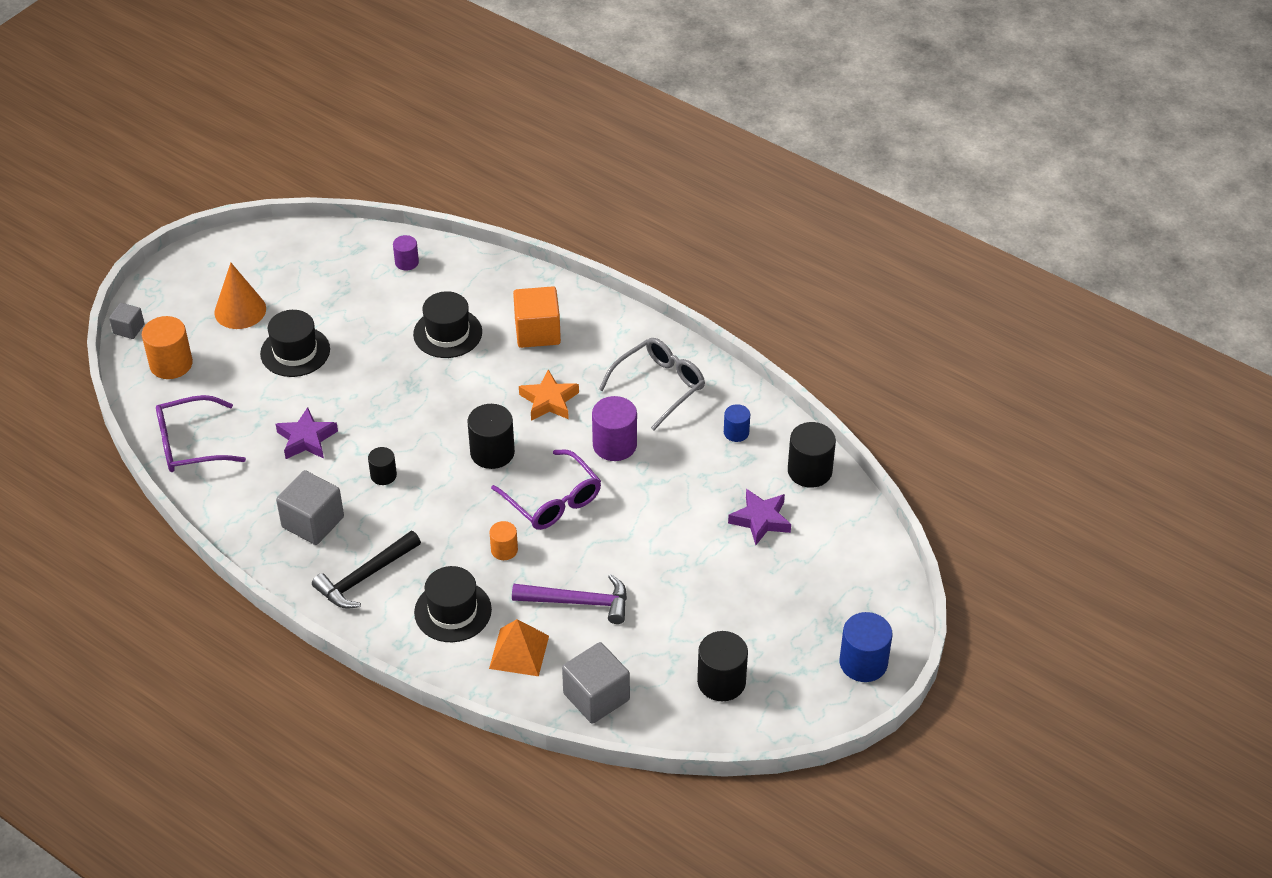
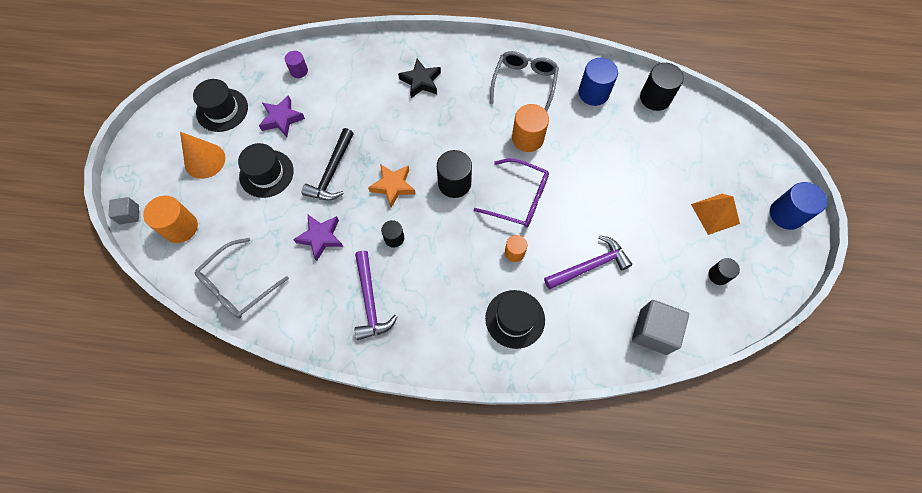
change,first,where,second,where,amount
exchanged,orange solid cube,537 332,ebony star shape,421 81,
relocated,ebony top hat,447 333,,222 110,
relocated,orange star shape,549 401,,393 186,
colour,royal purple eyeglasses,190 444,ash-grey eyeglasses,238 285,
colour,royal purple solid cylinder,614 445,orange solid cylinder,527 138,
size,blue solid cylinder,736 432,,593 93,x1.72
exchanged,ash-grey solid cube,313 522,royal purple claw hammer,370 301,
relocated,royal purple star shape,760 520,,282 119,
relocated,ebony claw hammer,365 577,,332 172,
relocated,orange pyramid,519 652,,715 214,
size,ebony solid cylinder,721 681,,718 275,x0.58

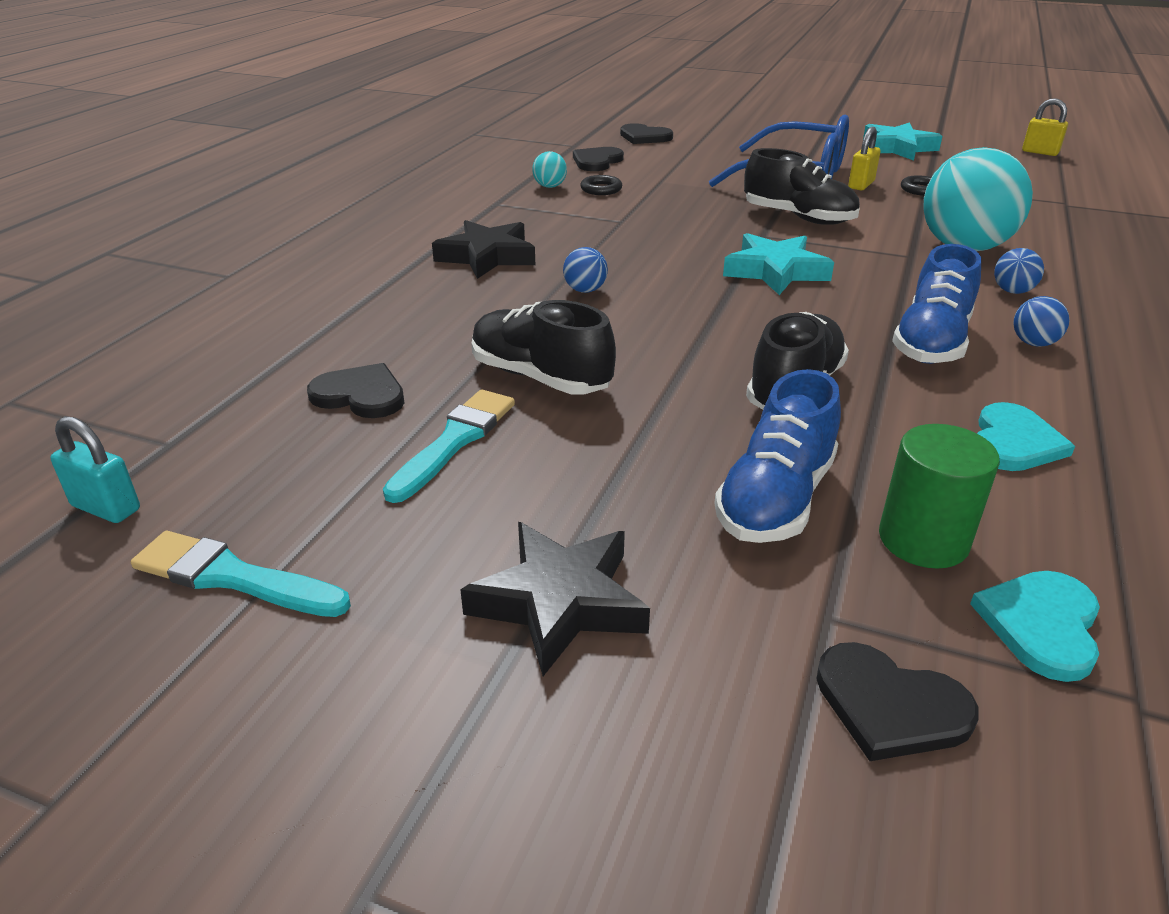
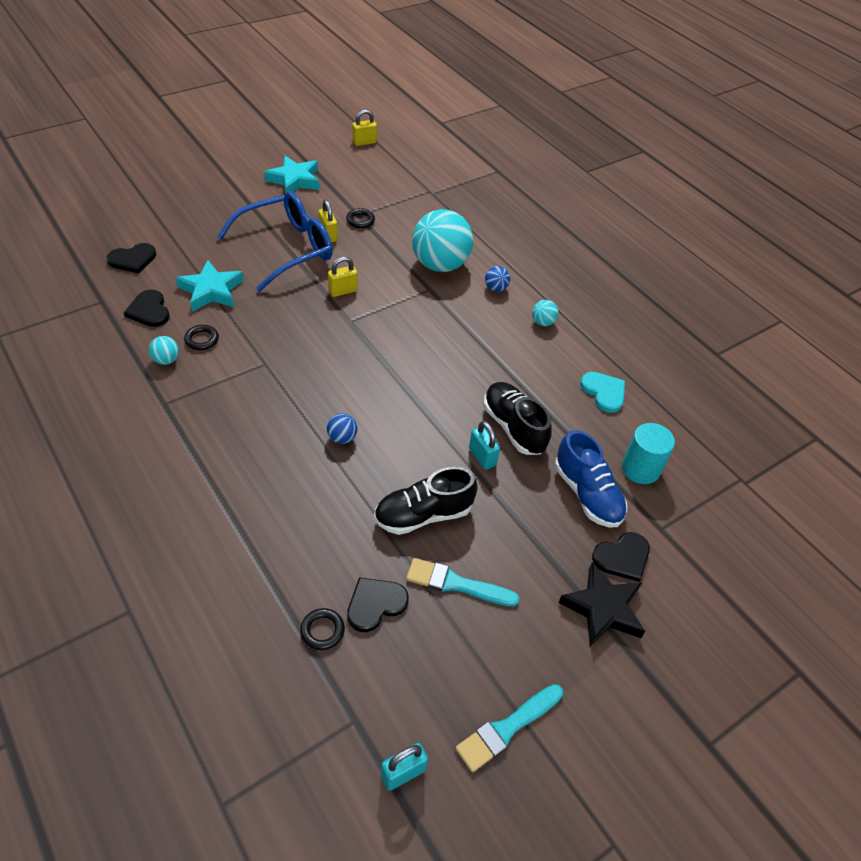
change,first,where,second,where,amount
exchanged,ebony shoe,798 218,yellow padlock,343 291,
missing,ebony star shape,487 256,,,
relocated,teal star shape,775 271,,211 290,
missing,blue shoe,931 342,,,
colour,blue sphere,1033 343,teal sphere,542 322,
spun,teal brush,454 441,,456 584,45 degrees counterclockwise
colour,green solid cylinder,923 540,teal solid cylinder,640 469,
missing,teal heart,1041 625,,,
relocated,ebony heart,890 705,,622 557,
appeared,,,teal padlock,482 457,
appeared,,,ebony hoop,322 631,

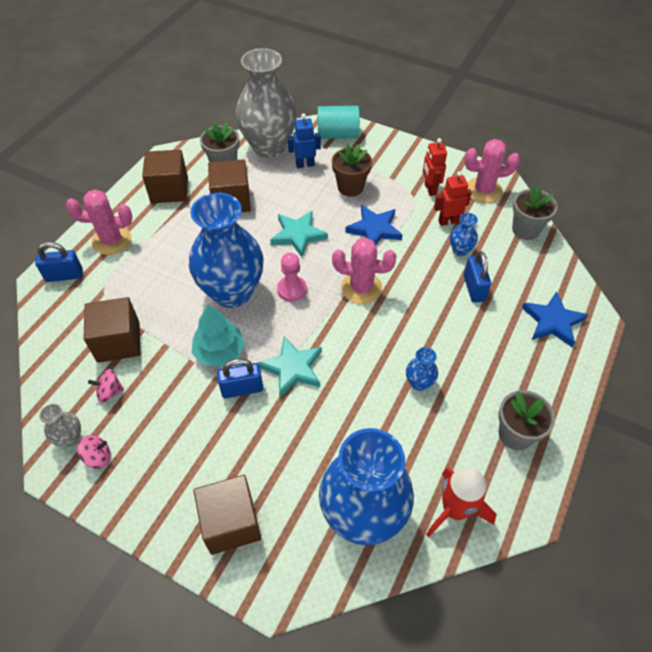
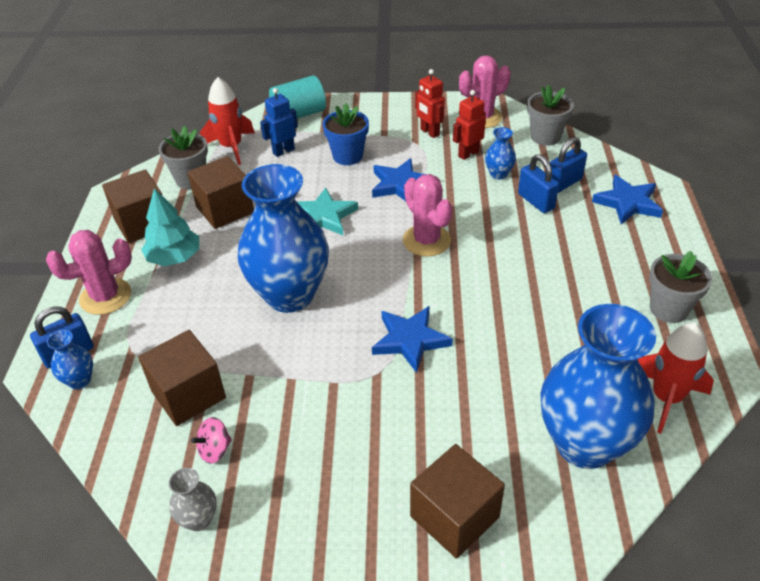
change,first,where,second,where,amount
exchanged,ash-grey tall vase,269 147,red spaceship,231 147,
colour,russet flower pot,350 187,blue flower pot,347 156,
spun,rose-pink cactus,361 288,,426 240,75 degrees clockwise
missing,rose-pink pawn,292 289,,,
relocated,teal fir tree,219 352,,174 258,
colour,teal star shape,292 368,blue star shape,410 340,
relocated,blue tall vase,419 383,,80 380,
relocated,blue padlock,242 389,,564 183,
missing,rose-pink spinning top,98 457,,,

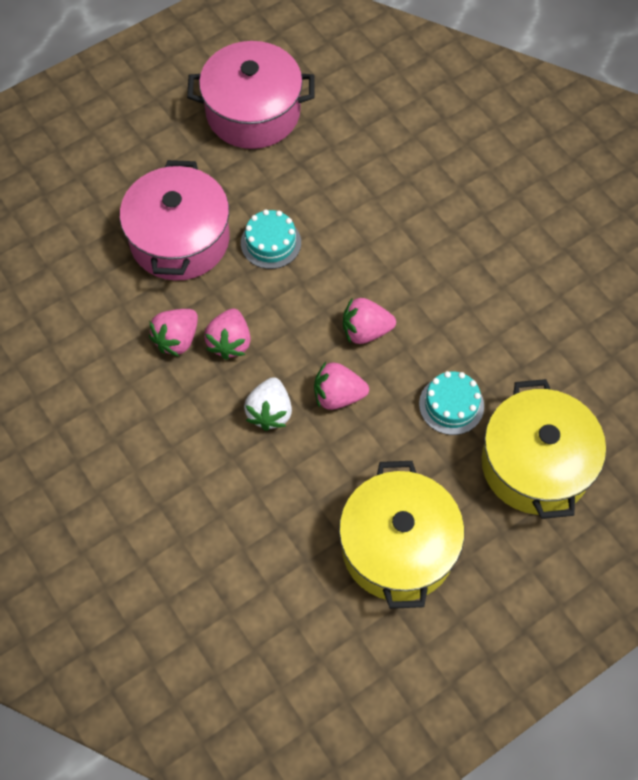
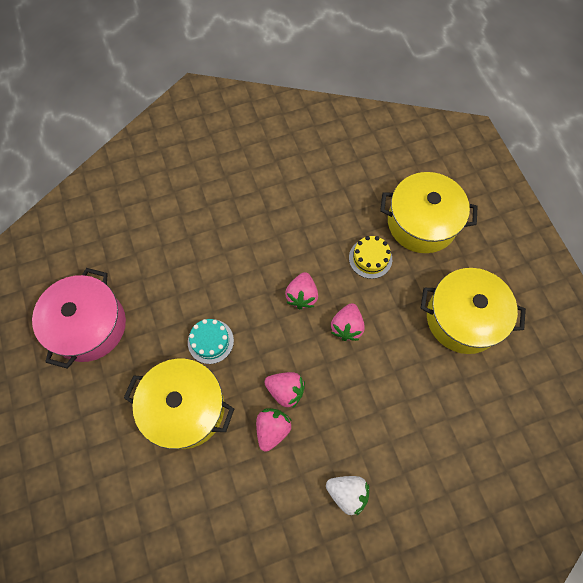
change,first,where,second,where,amount
colour,rose-pink stockpot,180 239,yellow stockpot,185 408,
spun,rose-pink berry,177 339,,272 429,120 degrees counterclockwise
colour,teal gateau,451 405,yellow gateau,370 258,
relocated,pure white berry,270 412,,347 493,

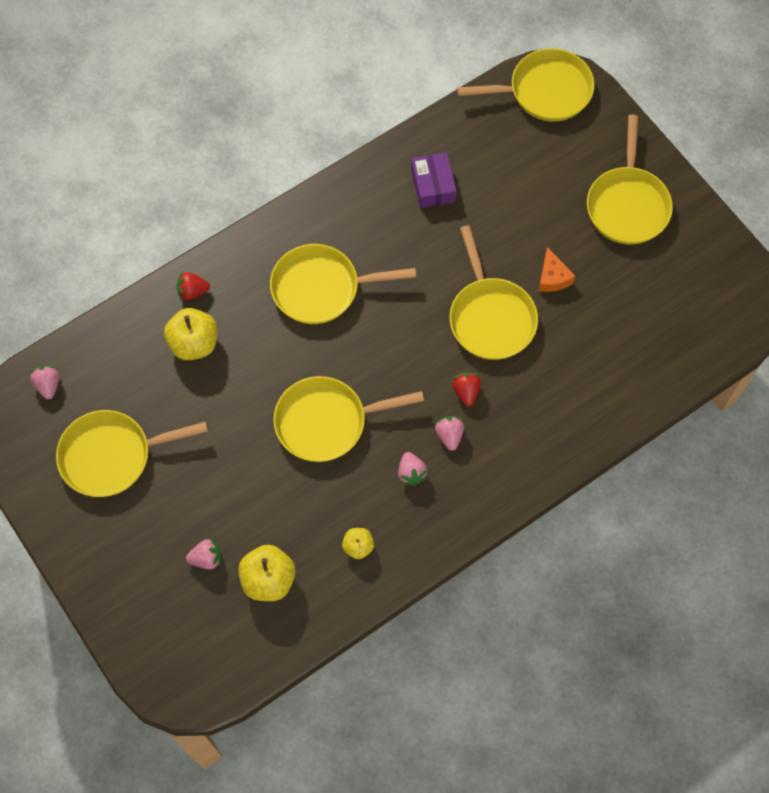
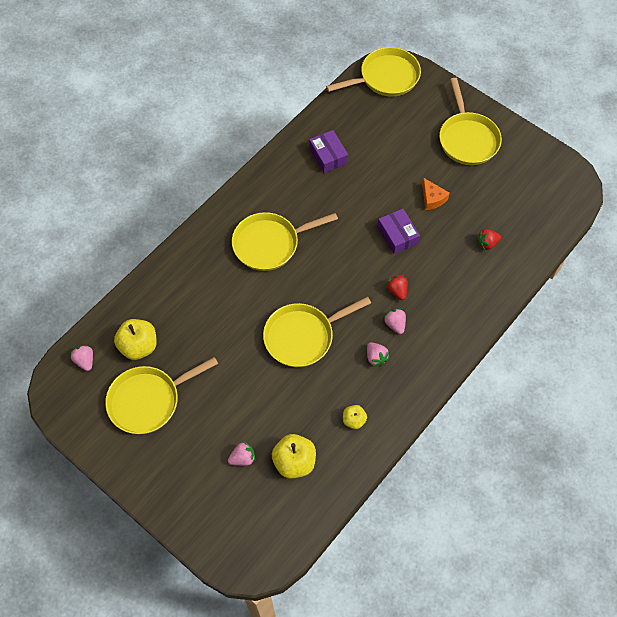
change,first,where,second,where,amount
exchanged,yellow frying pan,490 317,royal purple parcel,397 235,
relocated,red berry,192 291,,487 243,
relocated,yellow toy apple,194 343,,139 346,

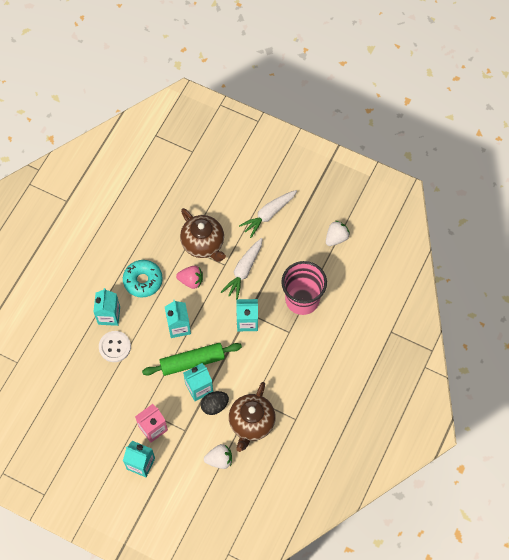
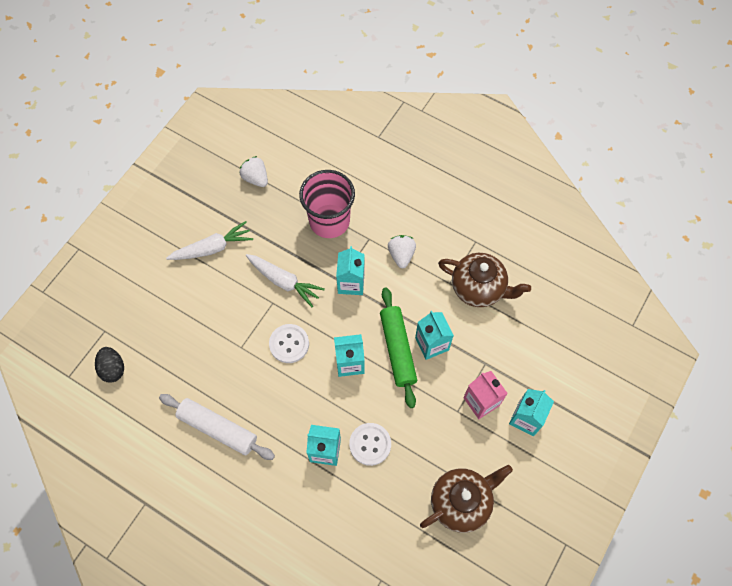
change,first,where,second,where,amount
spun,pure white toy carrot,268 215,,213 248,75 degrees counterclockwise
relocated,russet teapot,203 244,,461 502,
missing,teal donut,143 281,,,
exchanged,rose-pink berry,191 281,pure white sewing button,289 344,
relocated,ebony egg,214 405,,113 369,
relocated,pure white berry,219 459,,401 255,
appeared,,,pure white dough roller,218 428,

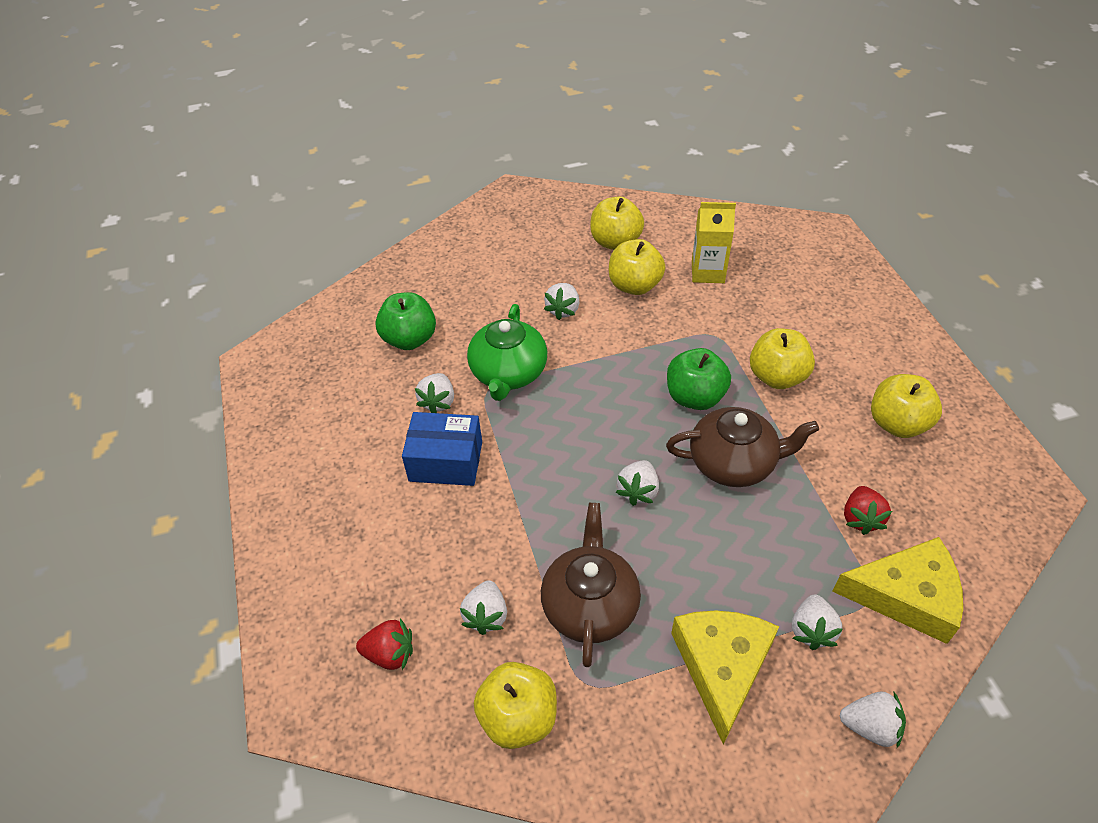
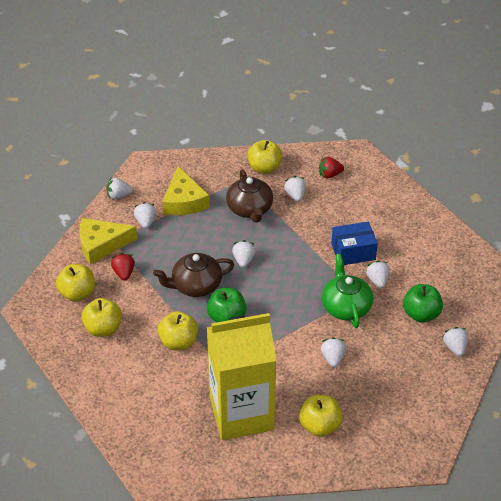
change,first,where,second,where,amount
size,yellow milk carton,707 272,,241 414,x2.20
relocated,yellow toy apple,634 285,,77 294,
appeared,,,pure white berry,455 347,

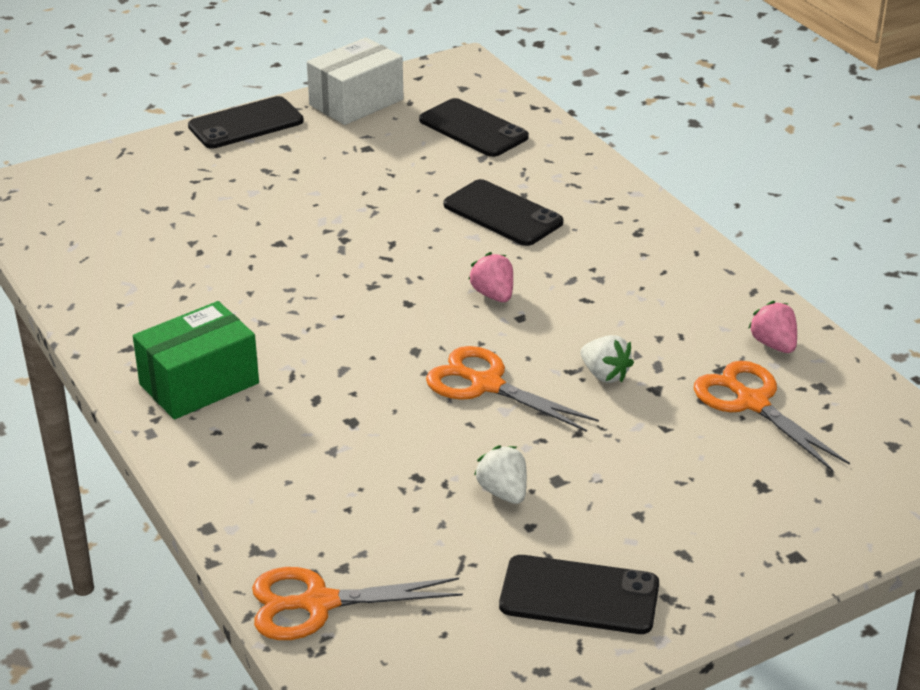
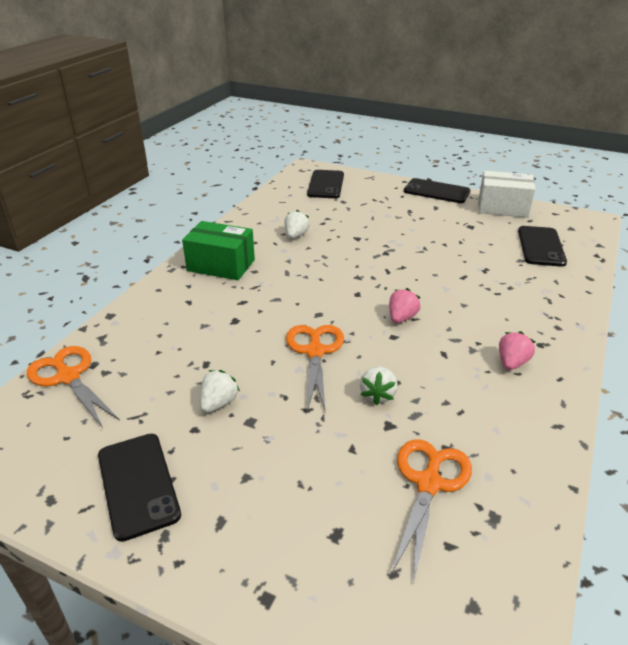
change,first,where,second,where,amount
relocated,ebony mobile phone,503 214,,326 185,
relocated,rose-pink berry,773 345,,512 363,
appeared,,,pure white berry,296 235,

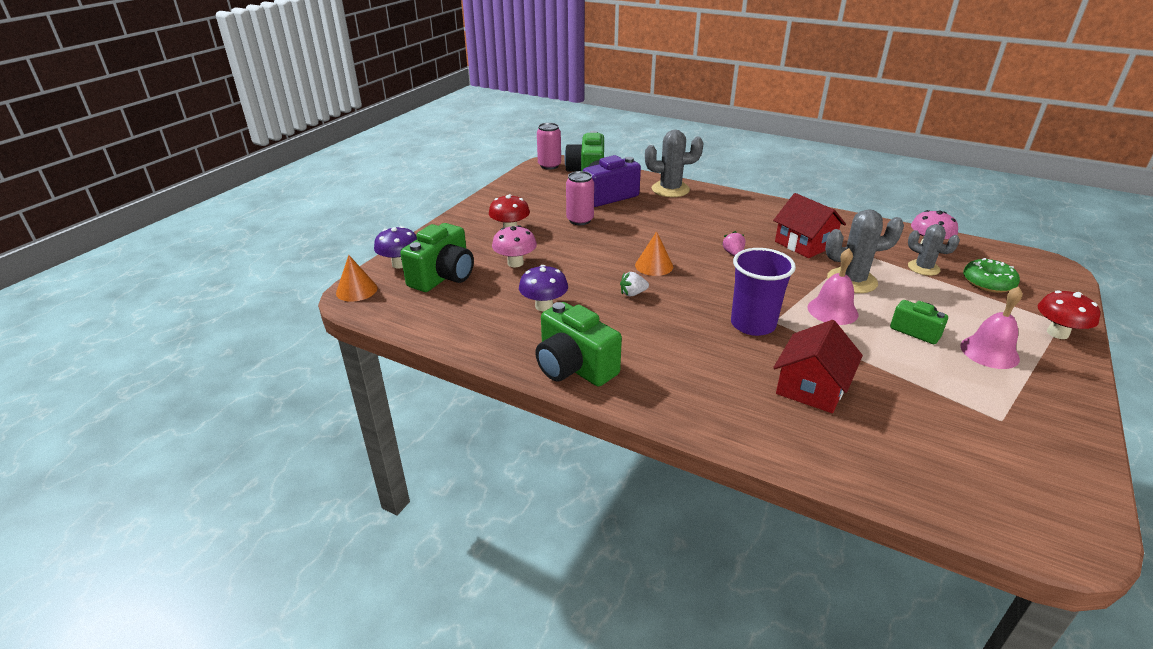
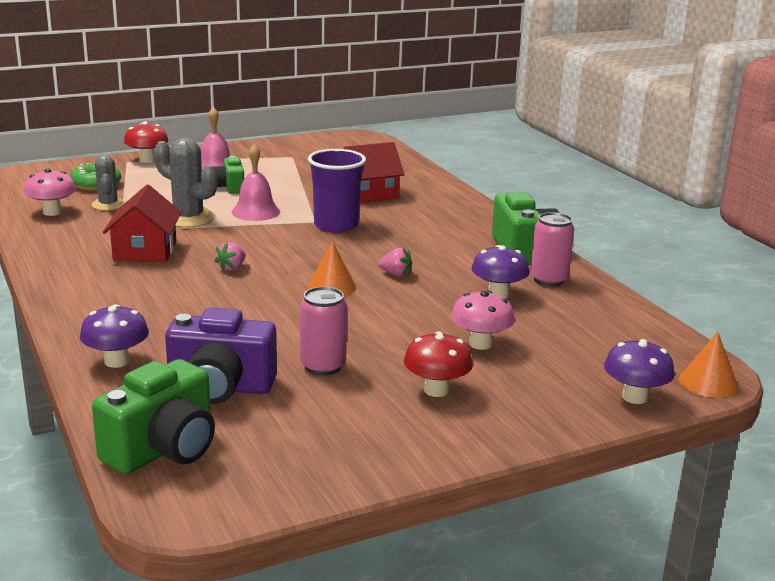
change,first,where,second,where,amount
relocated,rose-pink tin,549 165,,548 280,
exchanged,ash-grey cactus,670 189,royal purple toadstool,117 361,
missing,green camera,443 277,,,
colour,pure white berry,633 293,rose-pink berry,396 274,

